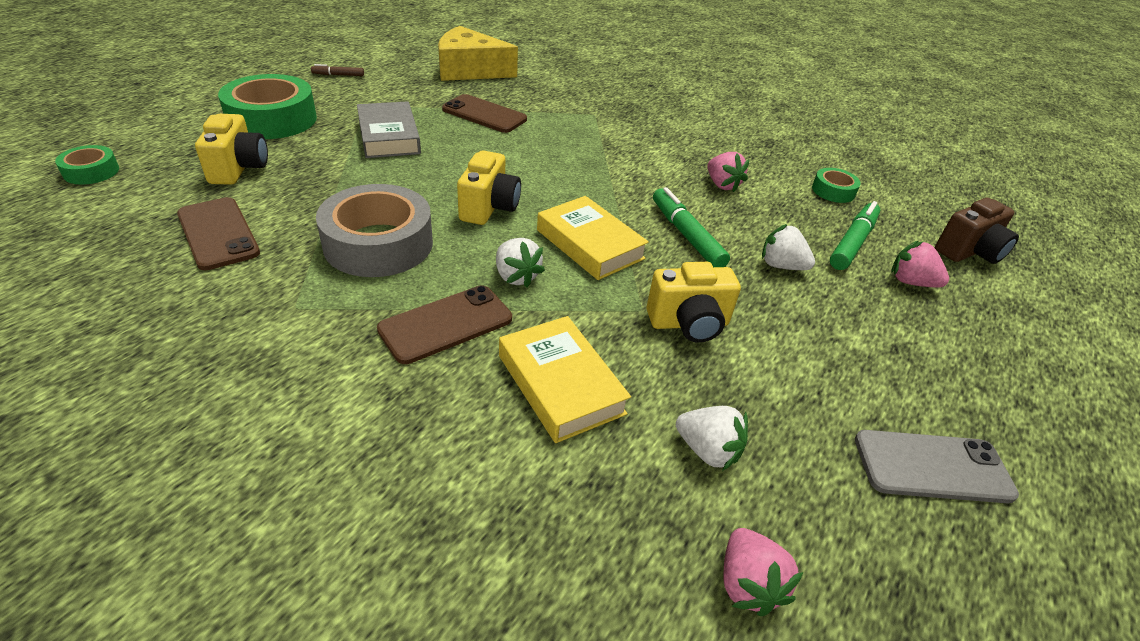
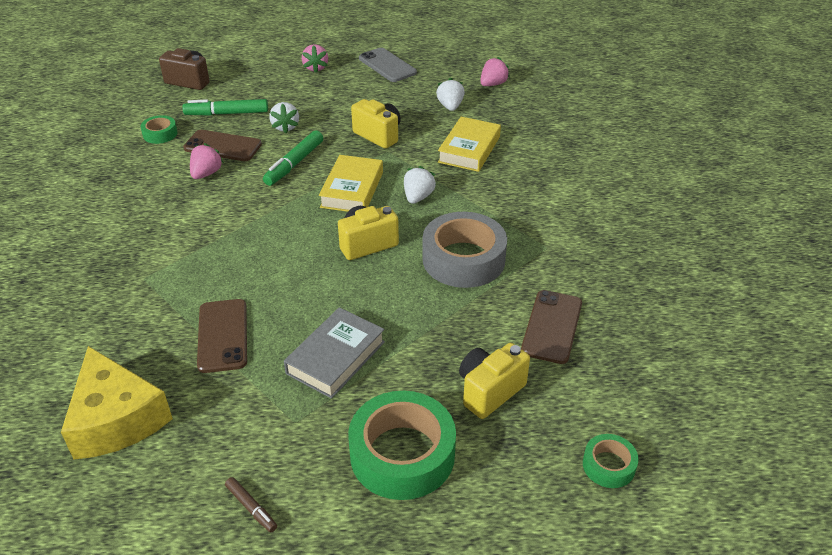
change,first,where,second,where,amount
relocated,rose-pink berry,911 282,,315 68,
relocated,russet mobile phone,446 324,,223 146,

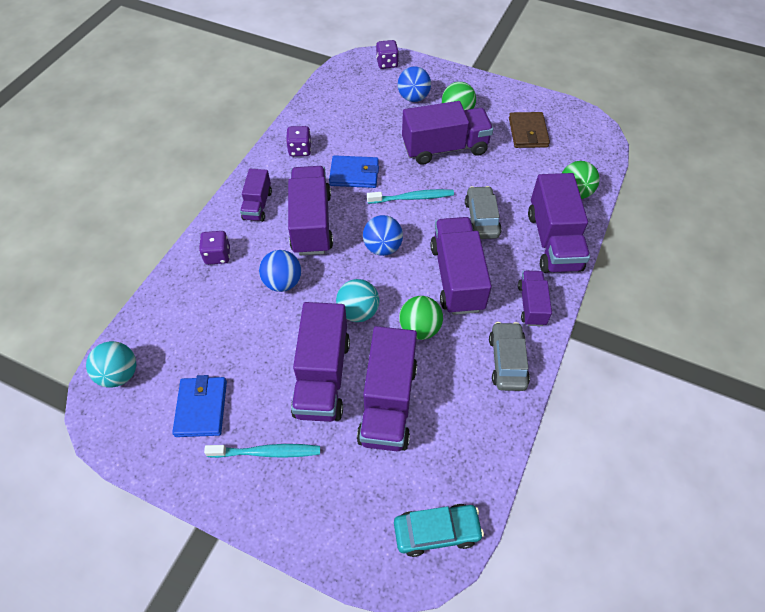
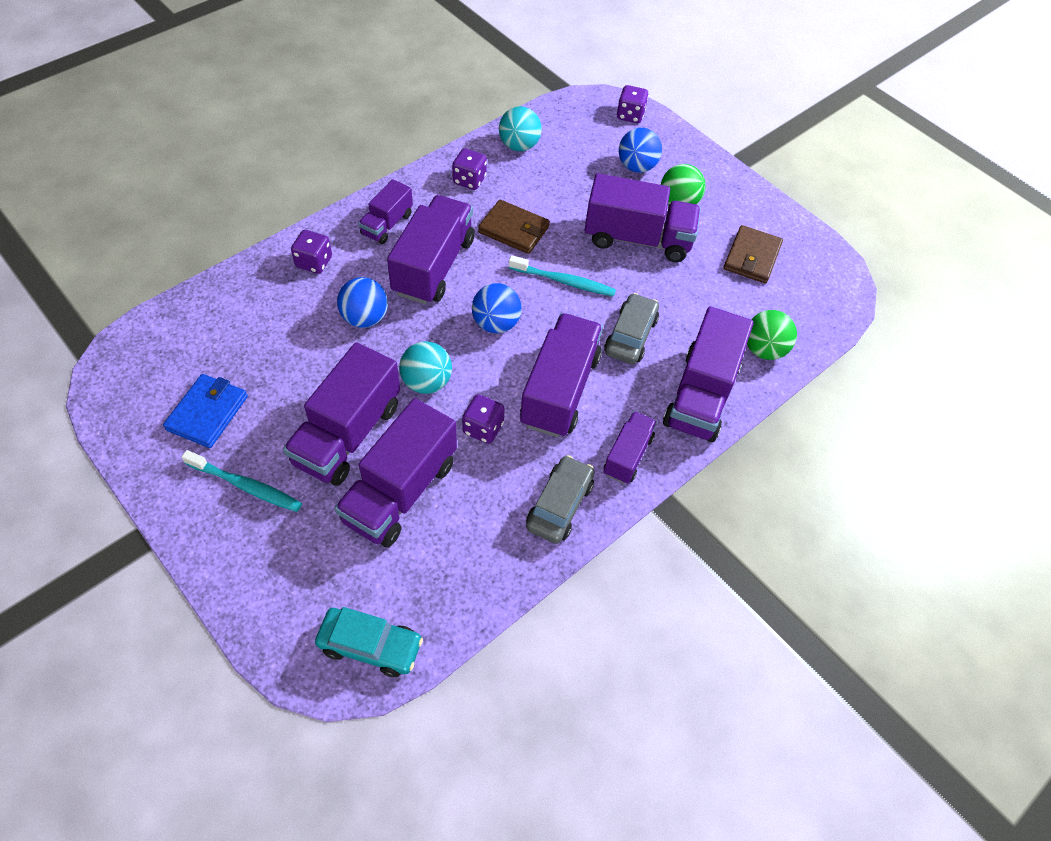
change,first,where,second,where,amount
colour,blue card wallet,354 174,russet card wallet,514 230,
exchanged,green sphere,419 328,royal purple game die,483 428,
relocated,teal sphere,119 374,,519 146,

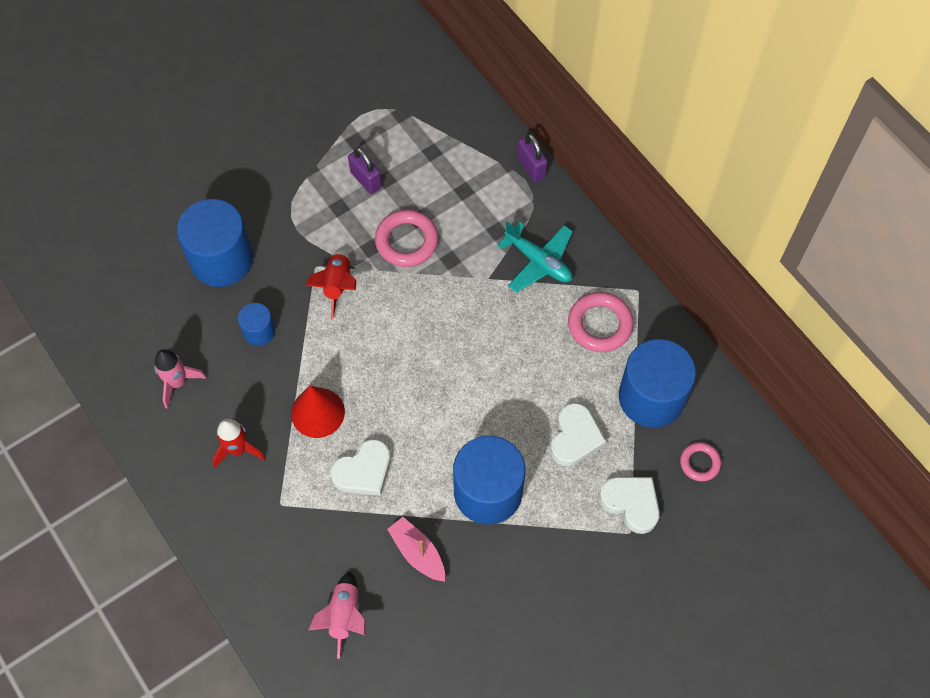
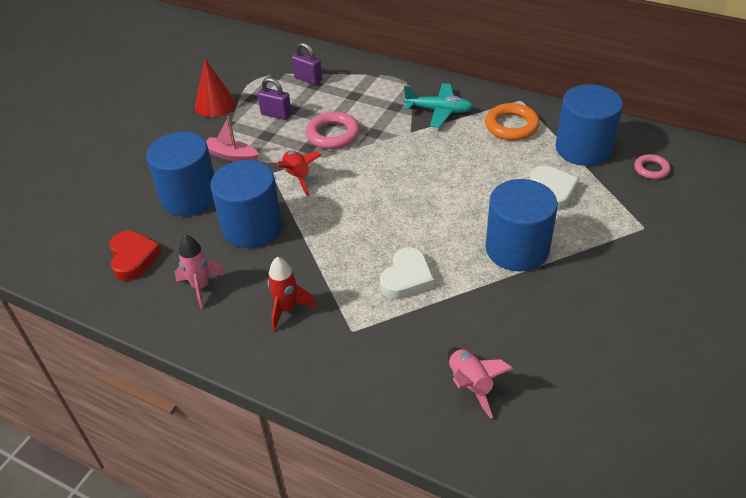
change,first,where,second,where,amount
relocated,royal purple padlock,531 167,,308 79,
colour,rose-pink hoop,600 325,orange hoop,511 126,
size,blue solid cylinder,259 331,,252 227,x2.02
relocated,red cone shape,317 412,,215 104,
missing,pure white heart,631 503,,,
relocated,rose-pink toy boat,417 552,,231 155,
appeared,,,red heart,133 258,

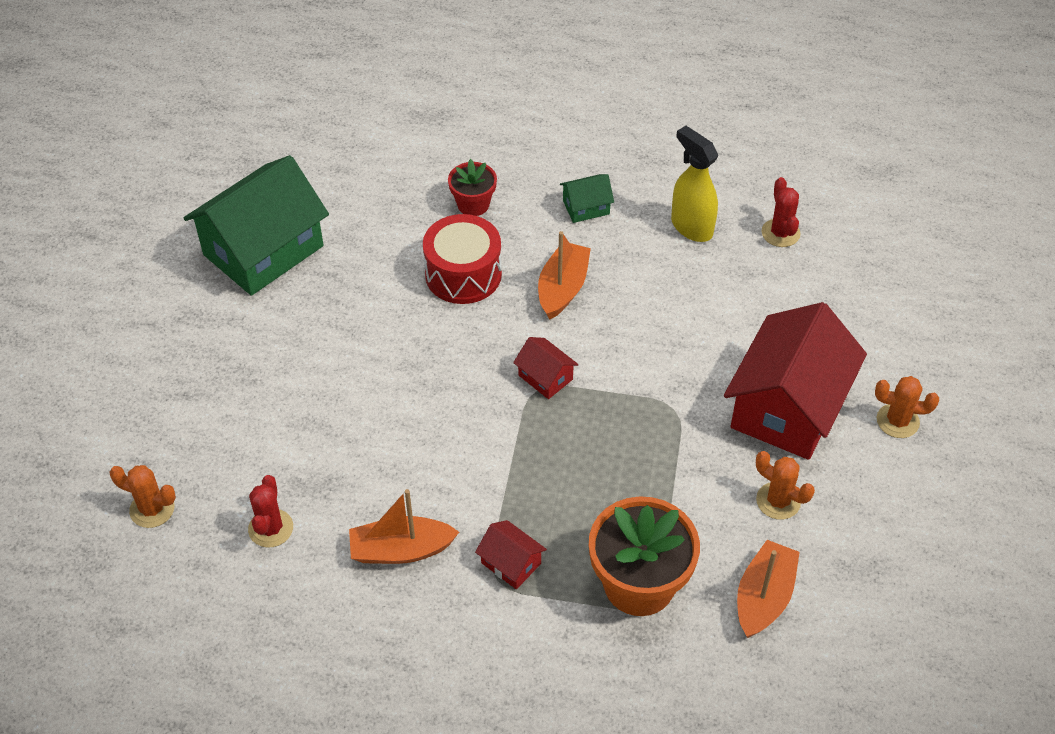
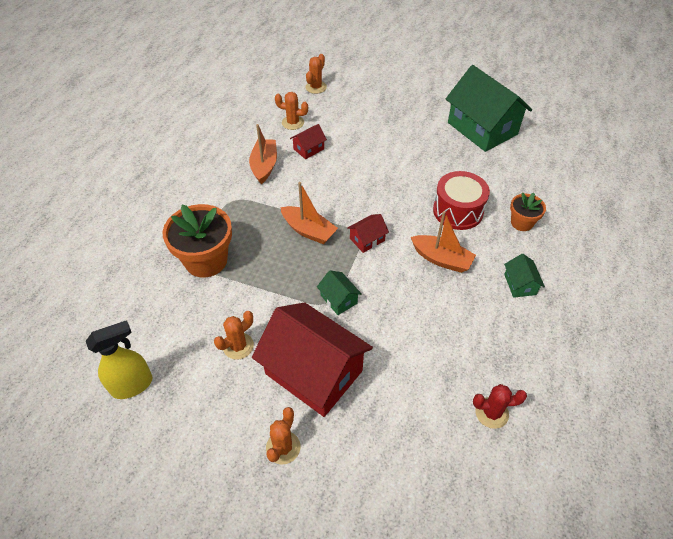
change,first,where,second,where,amount
relocated,yellow spray bottle,691 227,,132 385,
colour,red flower pot,473 204,orange flower pot,522 223,
colour,red cactus,271 528,orange cactus,293 123,
relocated,red house,511 563,,308 149,
relocated,orange toy boat,764 597,,308 230,
appeared,,,green house,339 299,

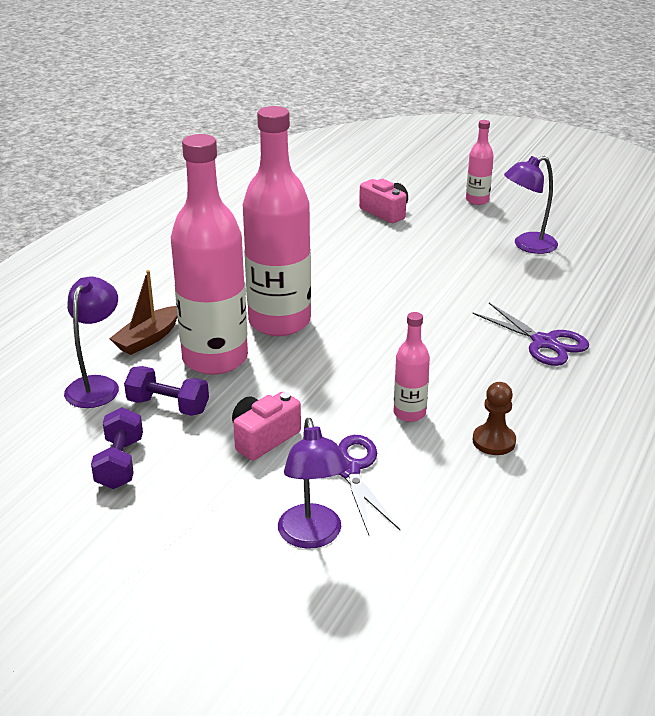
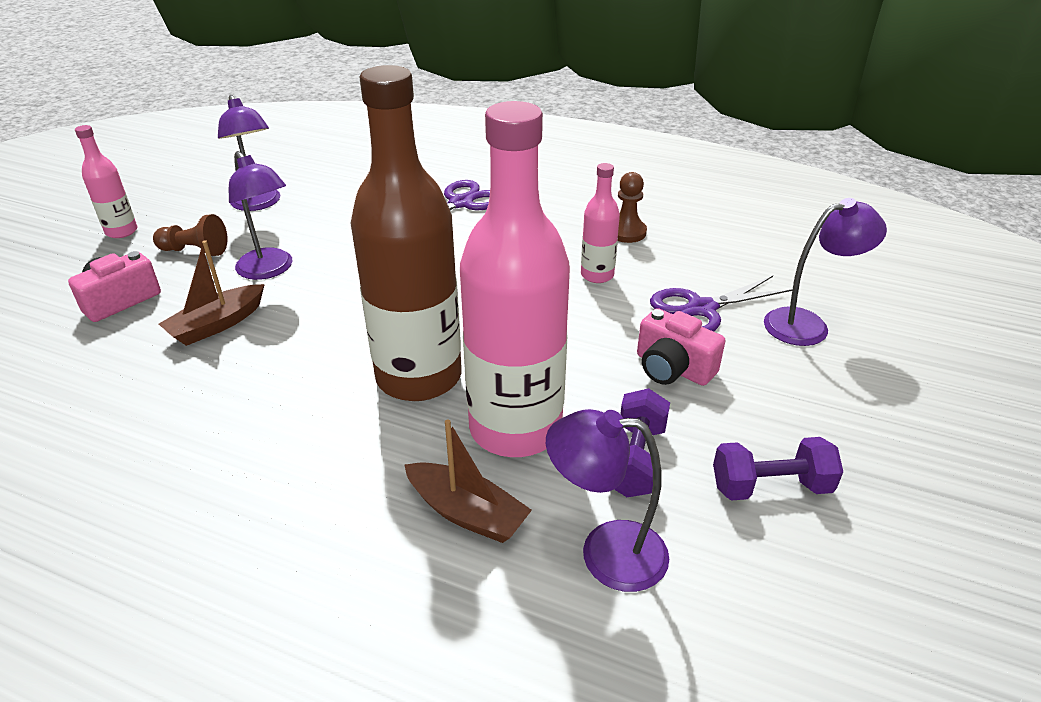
change,first,where,second,where,amount
colour,rose-pink flask,279 322,russet flask,419 377,
appeared,,,royal purple desk lamp,269 270,
appeared,,,russet pawn,195 251,
appeared,,,russet toy boat,217 324,

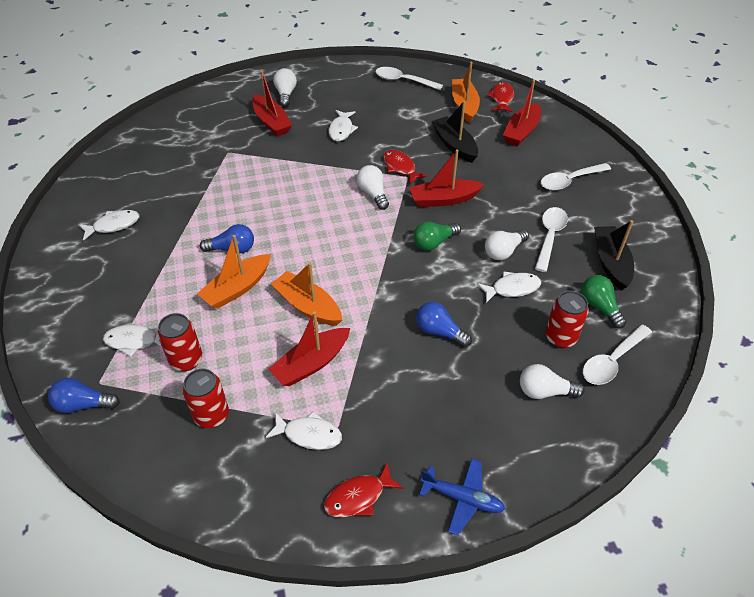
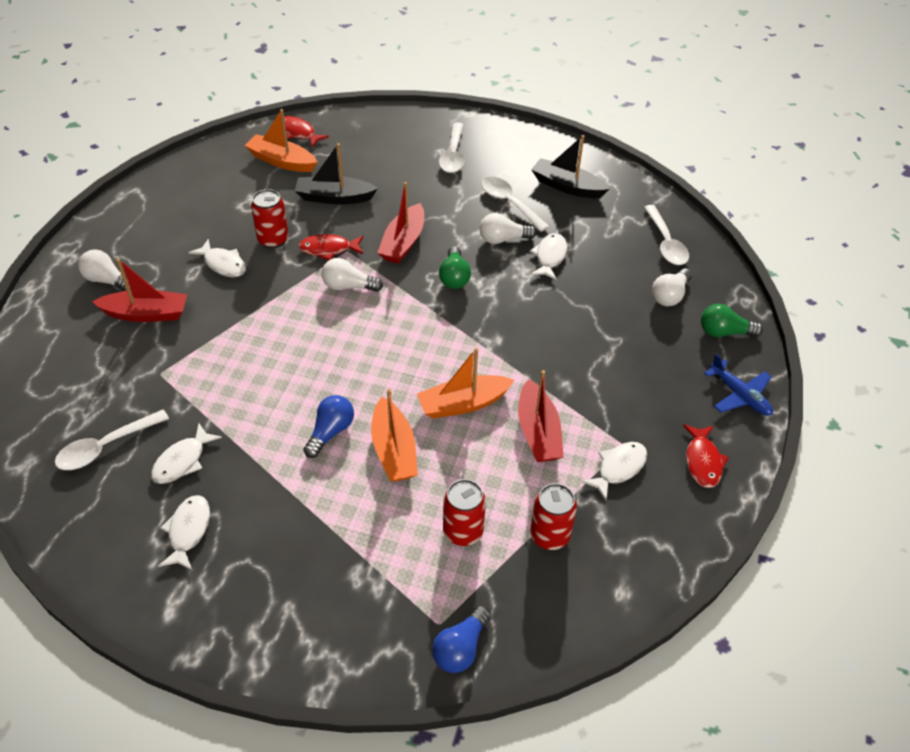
change,first,where,second,where,amount
relocated,pure white teaspoon,403 81,,105 447,
missing,red toy boat,521 131,,,
spun,pure white bulb,504 251,,503 239,90 degrees clockwise
relocated,green bulb,599 307,,724 332,
relocated,red tin,560 337,,273 240,
missing,blue bulb,439 332,,,
relocated,pure white fish figure,135 341,,182 461,
spun,blue toy plane,463 498,,740 395,90 degrees clockwise

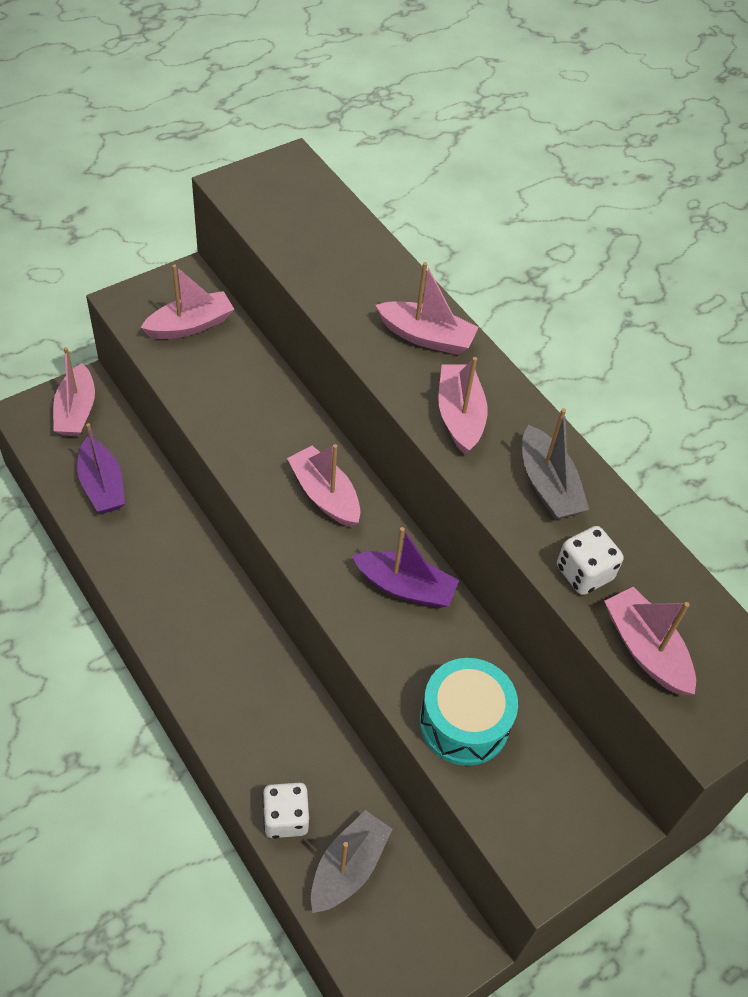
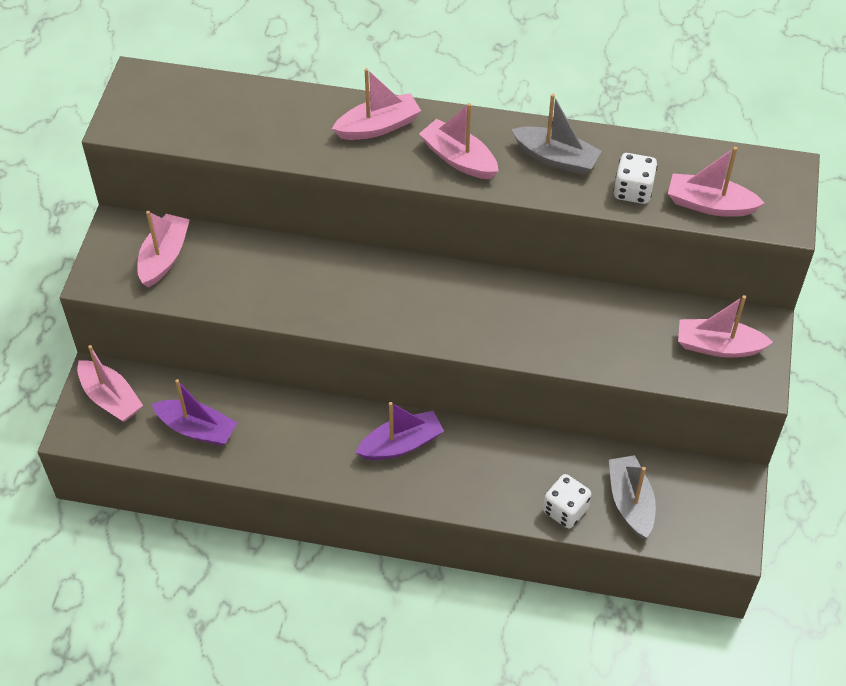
change,first,where,second,where,amount
relocated,rose-pink toy boat,325 495,,718 346,
relocated,royal purple toy boat,405 587,,401 444,
missing,teal drum,464 722,,,

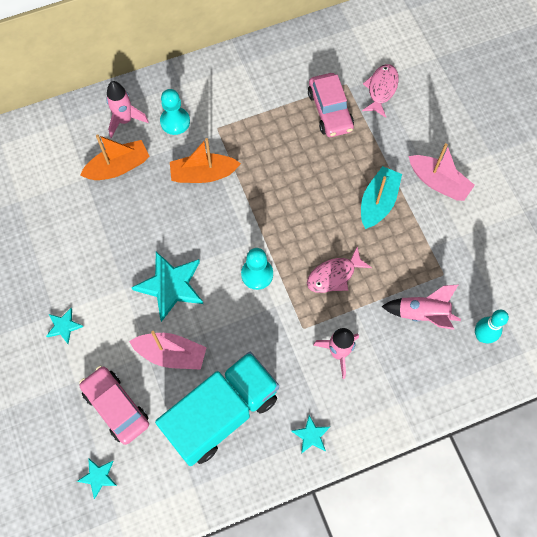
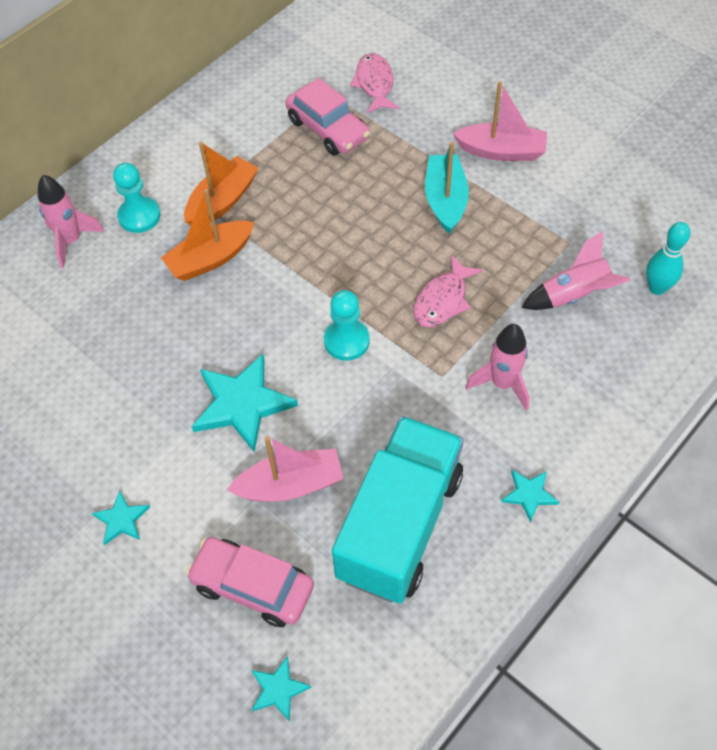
change,first,where,second,where,amount
relocated,orange toy boat,118 167,,222 201,

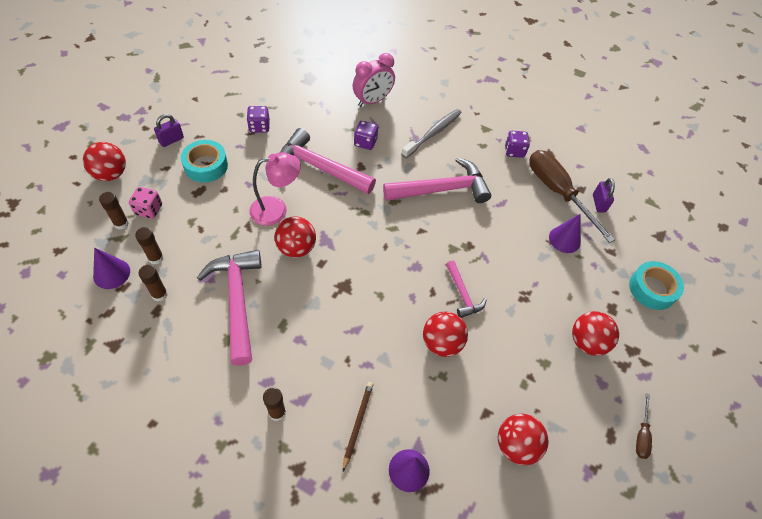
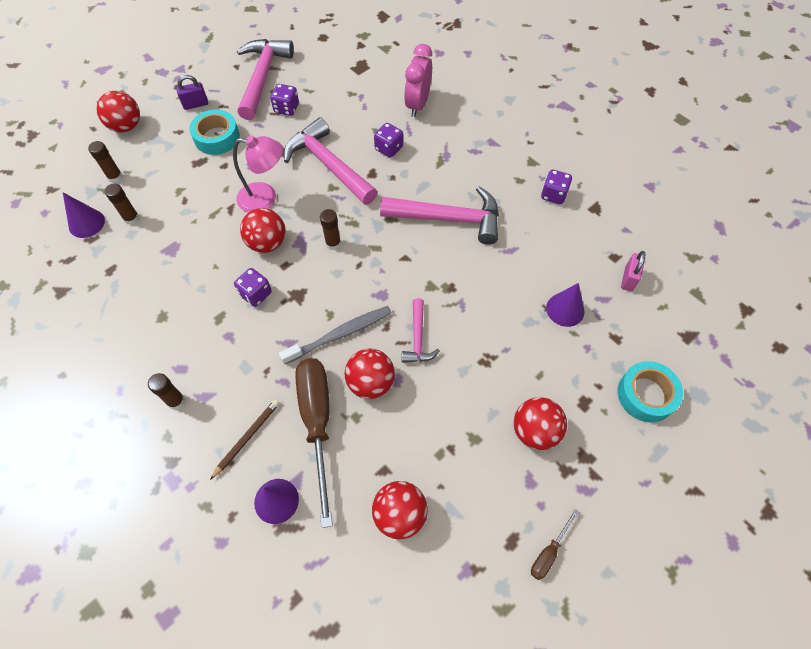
change,first,where,second,where,amount
spun,rose-pink bedside clock,372 101,,417 104,120 degrees clockwise
relocated,ash-grey dental brush,433 133,,340 334,
relocated,russet hand screwdriver,557 192,,317 423,
colour,royal purple padlock,599 203,rose-pink padlock,628 279,
missing,rose-pink game die,149 210,,,
relocated,rose-pink claw hammer,237 300,,262 77,
relocated,russet glue stick,159 294,,333 243,
appeared,,,royal purple game die,256 294,

